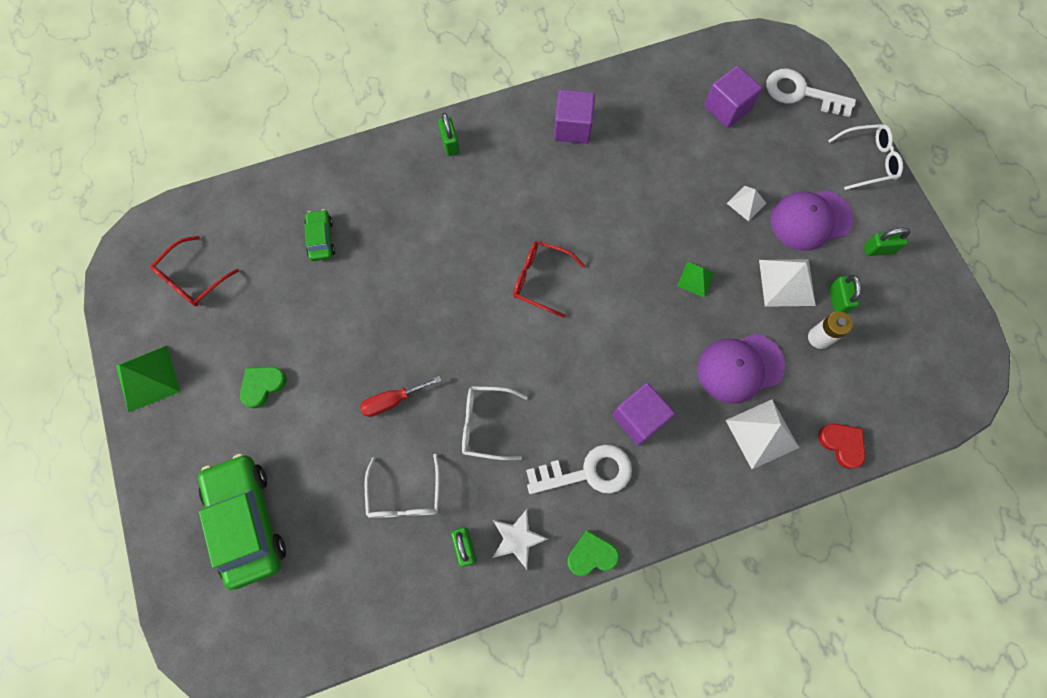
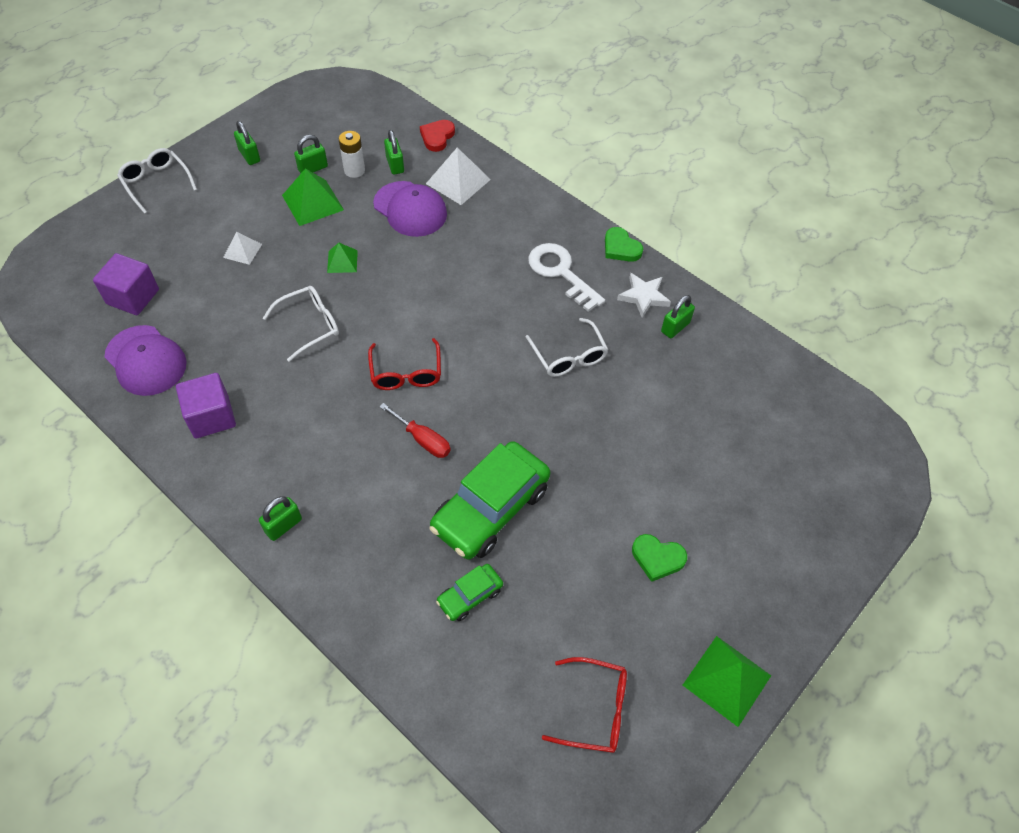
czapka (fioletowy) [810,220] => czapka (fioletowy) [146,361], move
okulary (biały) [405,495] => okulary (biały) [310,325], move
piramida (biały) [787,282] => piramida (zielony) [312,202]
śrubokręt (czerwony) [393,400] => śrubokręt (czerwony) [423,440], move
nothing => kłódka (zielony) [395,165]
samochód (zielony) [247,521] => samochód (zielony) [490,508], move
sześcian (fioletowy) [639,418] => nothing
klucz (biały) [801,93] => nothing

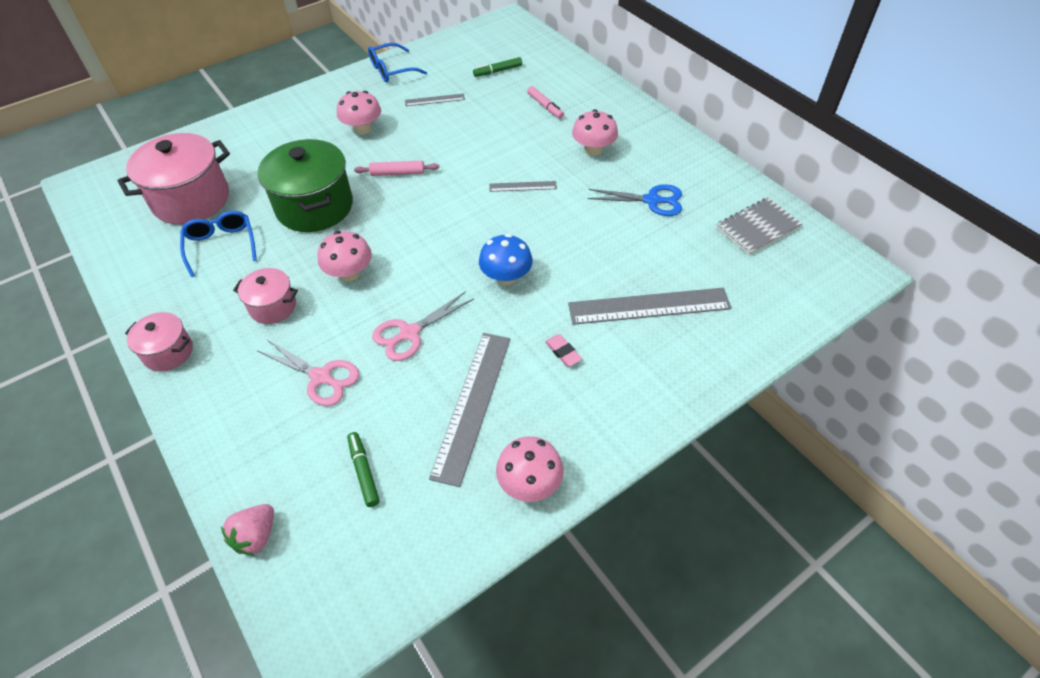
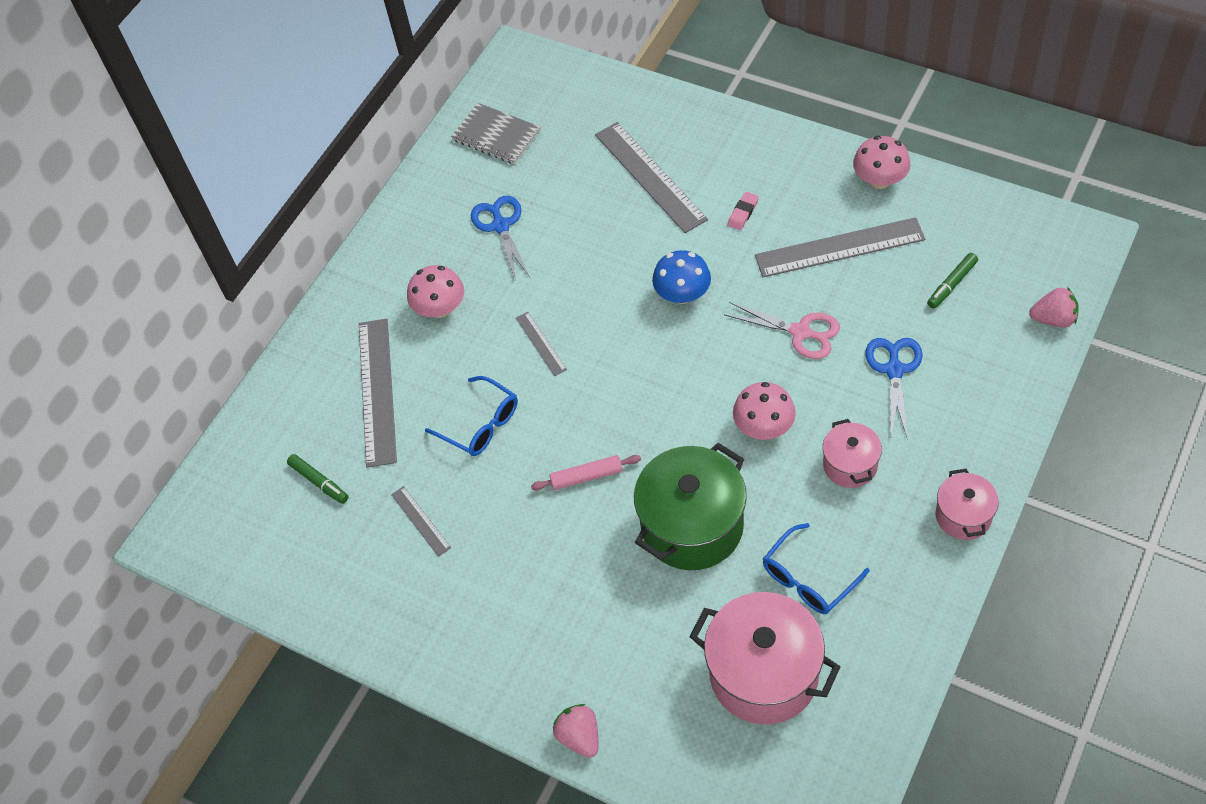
flamaster (różowy) [545,106] => linijka (szary) [377,391]
okulary (niebieski) [391,70] => okulary (niebieski) [481,425], move
wałek do ciasta (różowy) [397,173] => wałek do ciasta (różowy) [586,476], 75 degrees counterclockwise
nothing => truskawka (różowy) [579,736]
nożyczki (różowy) [321,377] => nożyczki (niebieski) [894,370]
grzyb (różowy) [362,129] => nothing

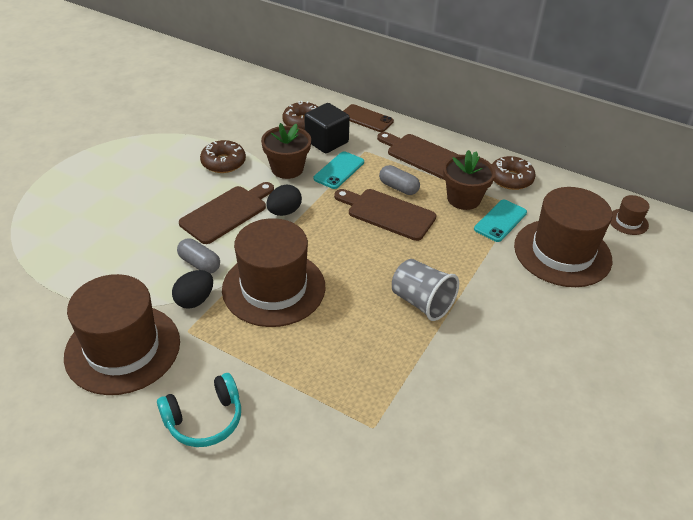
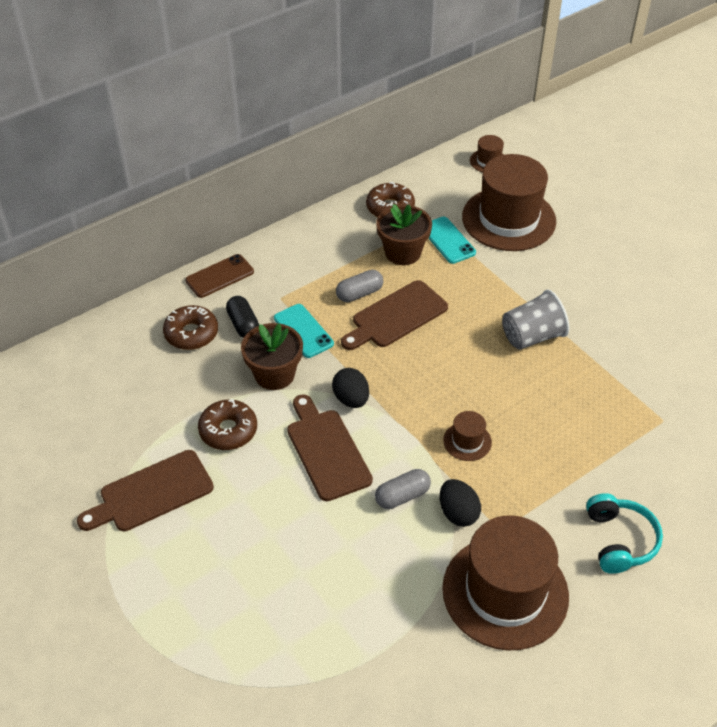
deska do krojenia (brązowy) [423,156] => deska do krojenia (brązowy) [151,493], move
sześcian (czarny) [326,142] => kapsułka (czarny) [243,324]
kapelusz (brązowy) [274,288] => kapelusz (brązowy) [467,441], x0.43

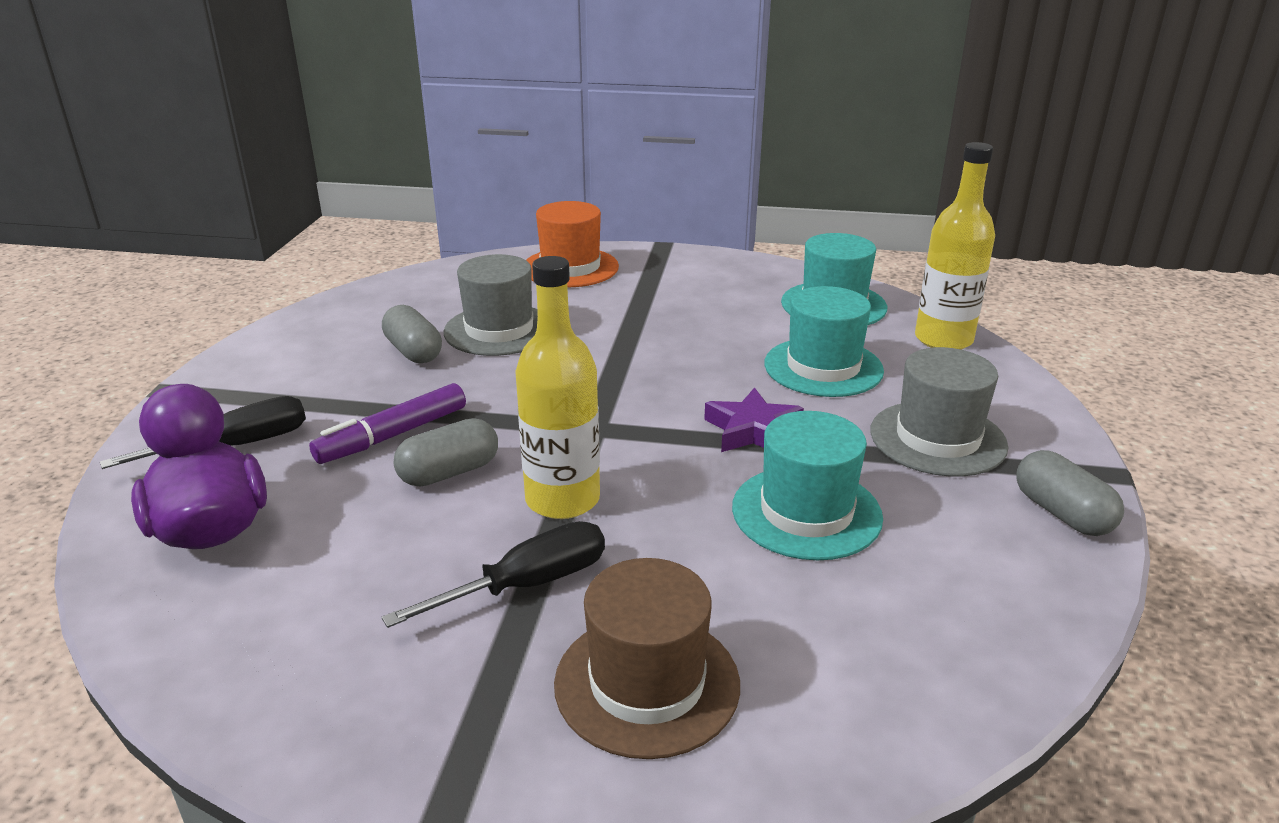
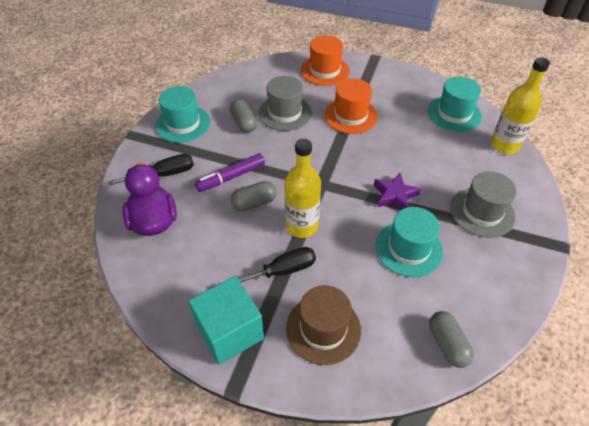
kapelusz (turkusowy) [823,367] => kapelusz (turkusowy) [183,124], move
nothing => sześcian (turkusowy) [229,331]
nothing => kapelusz (pomarańczowy) [350,115]
kapsułka (szary) [1062,513] => kapsułka (szary) [447,344], move

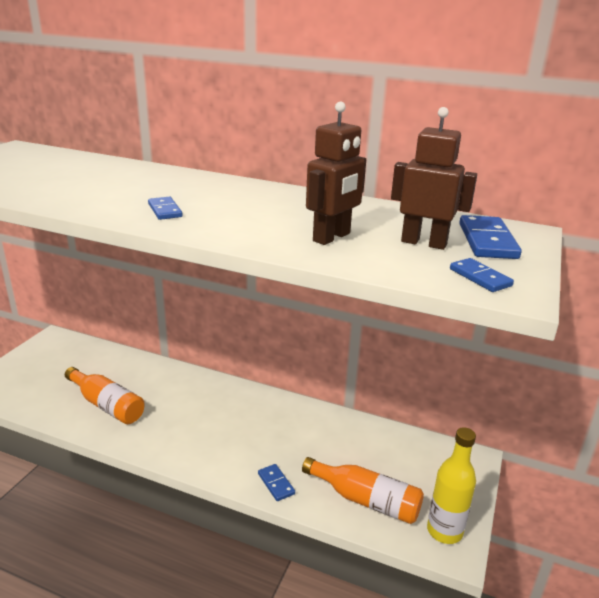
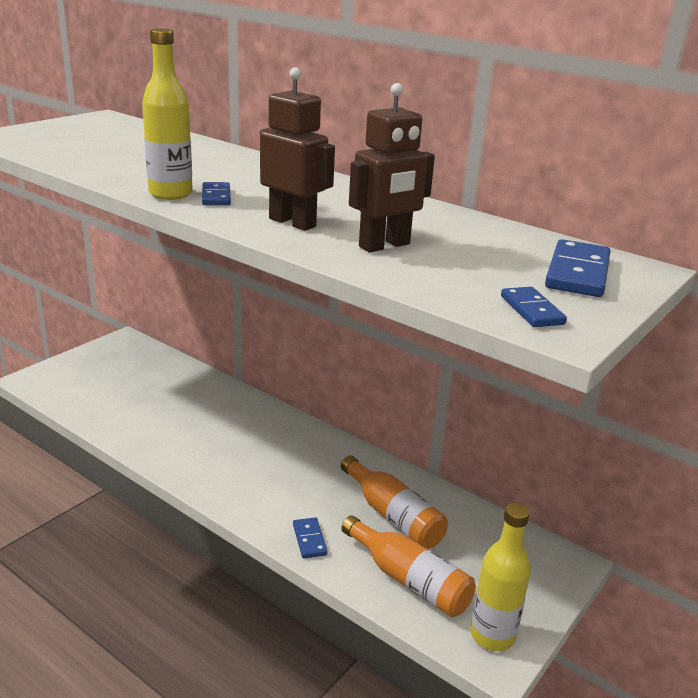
nothing => butelka (żółty) [170,194]
robot (brązowy) [424,243] => robot (brązowy) [292,222], move
butelka (pomarańczowy) [107,405] => butelka (pomarańczowy) [393,516], move

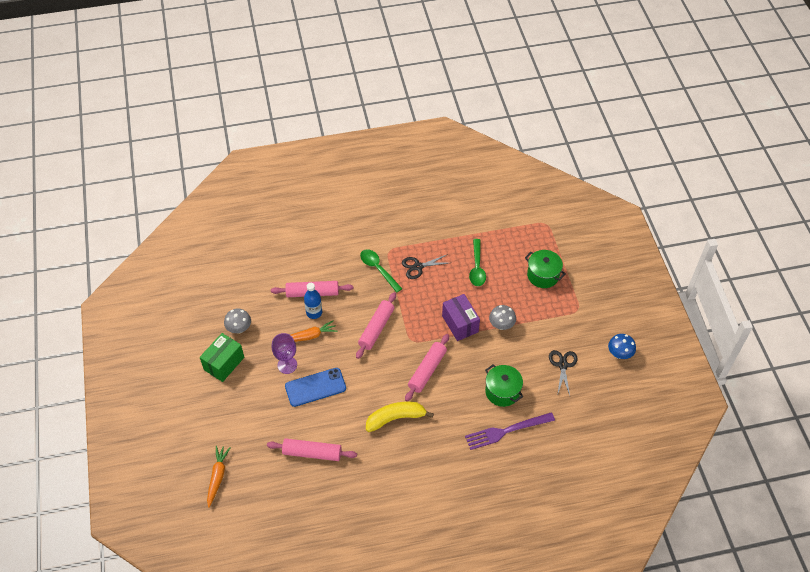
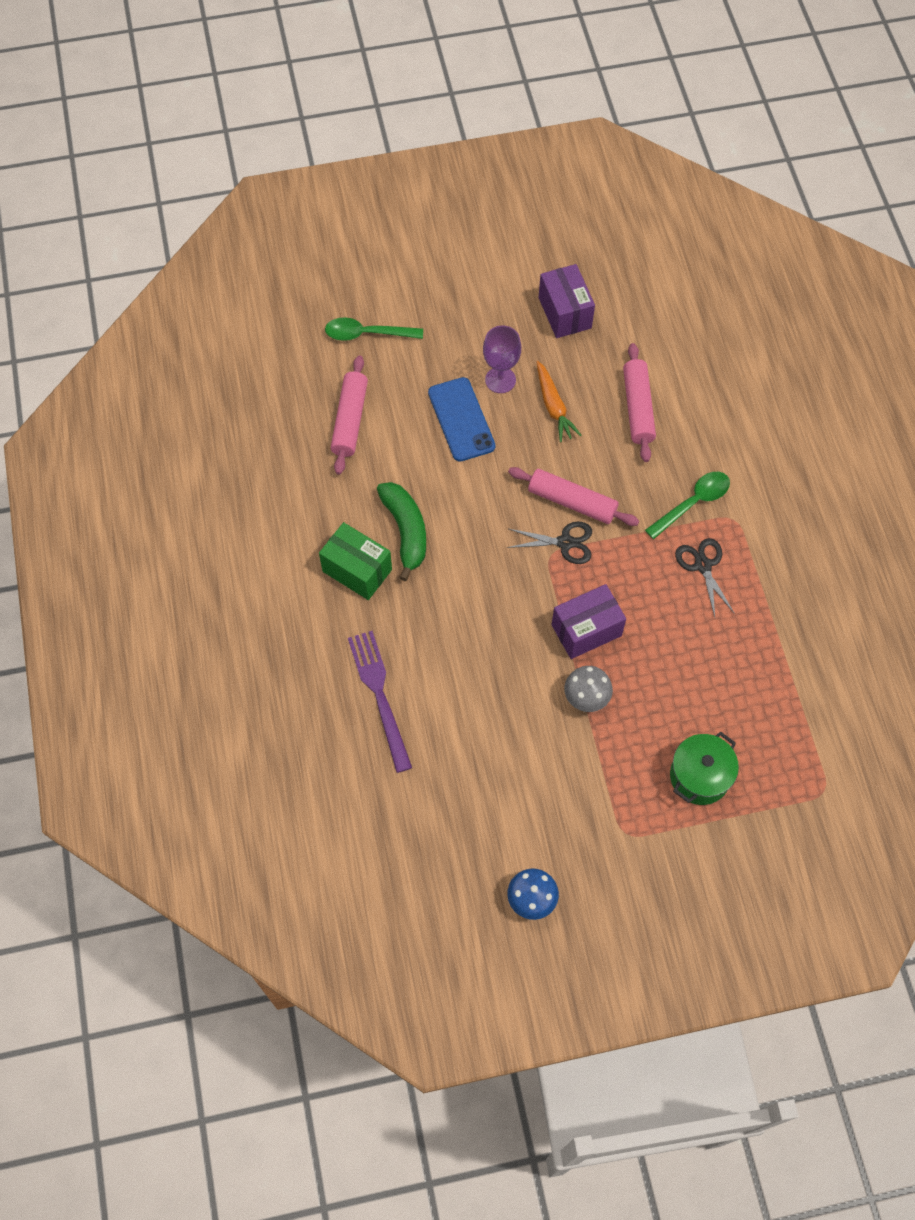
pudełko (zielony) [224,363] => pudełko (zielony) [357,570], move
łyżka (zielony) [477,267] => łyżka (zielony) [367,334], move
banan (żółty) [395,418] => banan (zielony) [405,531]
nożyczki (czarny) [563,365] => nożyczki (czarny) [565,542], move
grzyb (szary) [239,329] => pudełko (fioletowy) [564,313]
marchewka (pomarańczowy) [217,477] => nothing
butelka (niebieski) [314,312] => nothing
wałek do ciasta (różowy) [427,370] => nothing
garnek (zielony) [502,391] => nothing

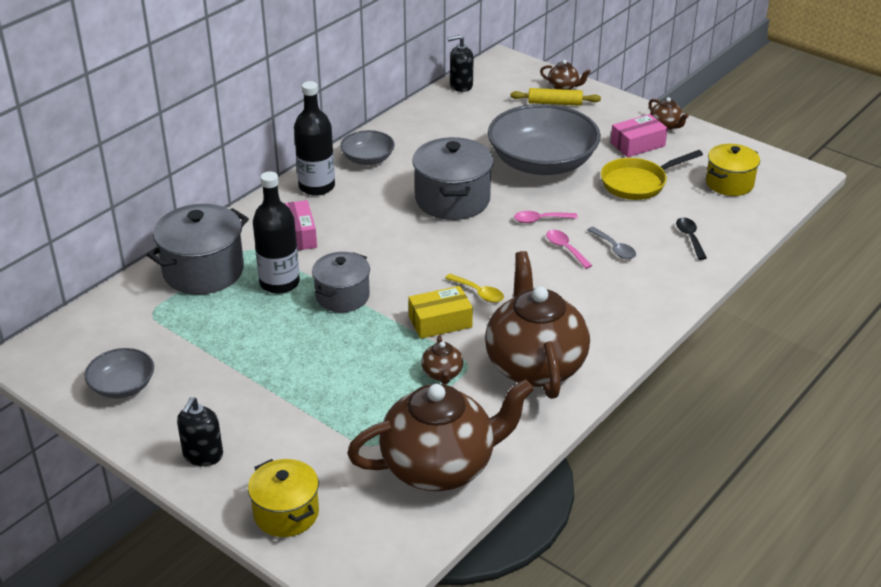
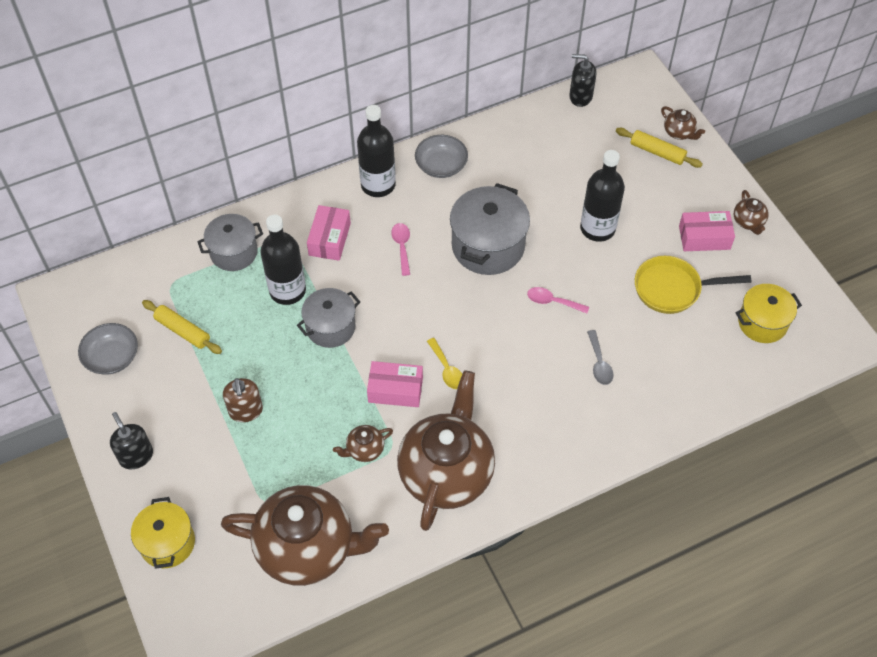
dozownik mydła (czarny) [203,455] => dozownik mydła (czarny) [136,456], 105 degrees clockwise
nothing => wałek do ciasta (żółty) [183,331]
garnek (szary) [203,271] => garnek (szary) [234,252], x0.65
nothing => dozownik mydła (brązowy) [246,411]
imbryk (brązowy) [442,374] => imbryk (brązowy) [364,450], 45 degrees clockwise
pudełko (żółty) [440,322] => pudełko (różowy) [395,390]
łyżka (różowy) [565,249] => łyżka (różowy) [402,247], move
miska (szary) [542,162] => butelka (czarny) [597,228]
łyżka (czarny) [690,238] => nothing

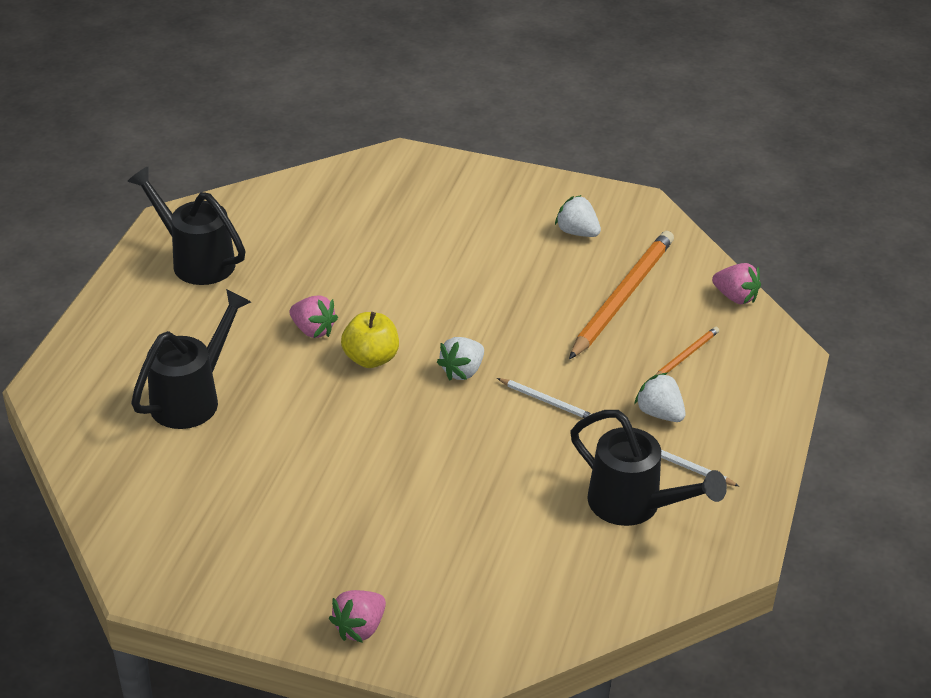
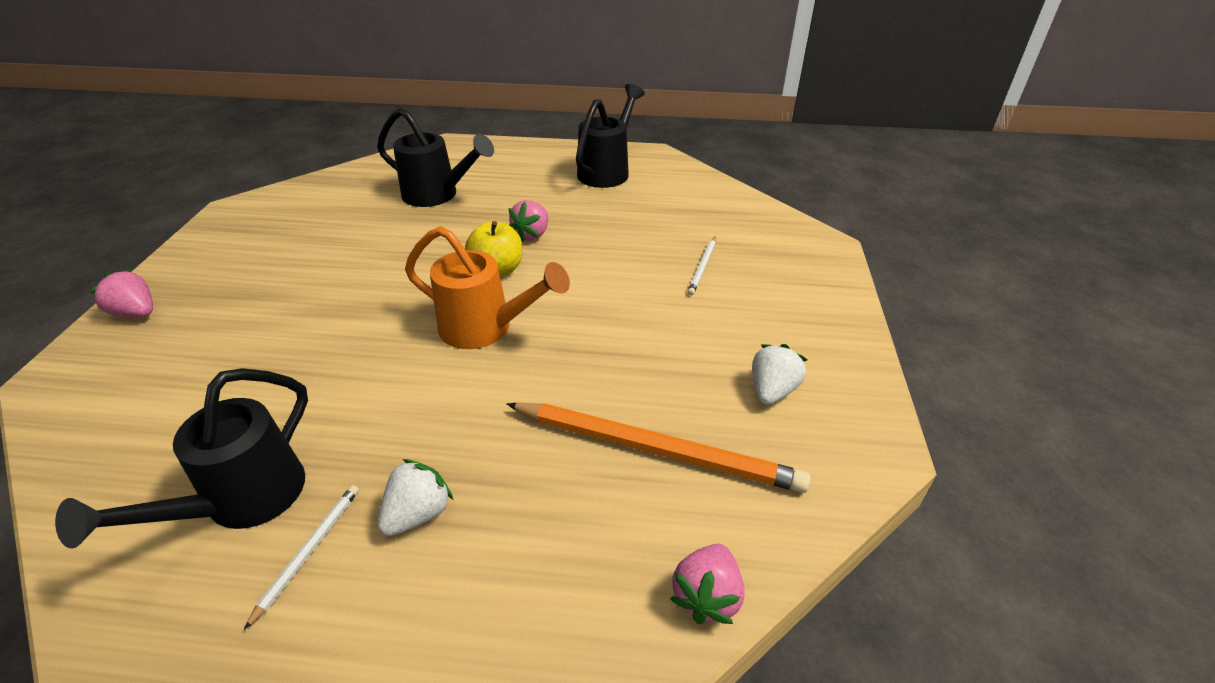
truskawka (biały) [462,371] => konewka (pomarańczowy) [485,328]
ołówek (biały) [547,401] => ołówek (biały) [702,267], move
ołówek (pomarańczowy) [685,355] => nothing

